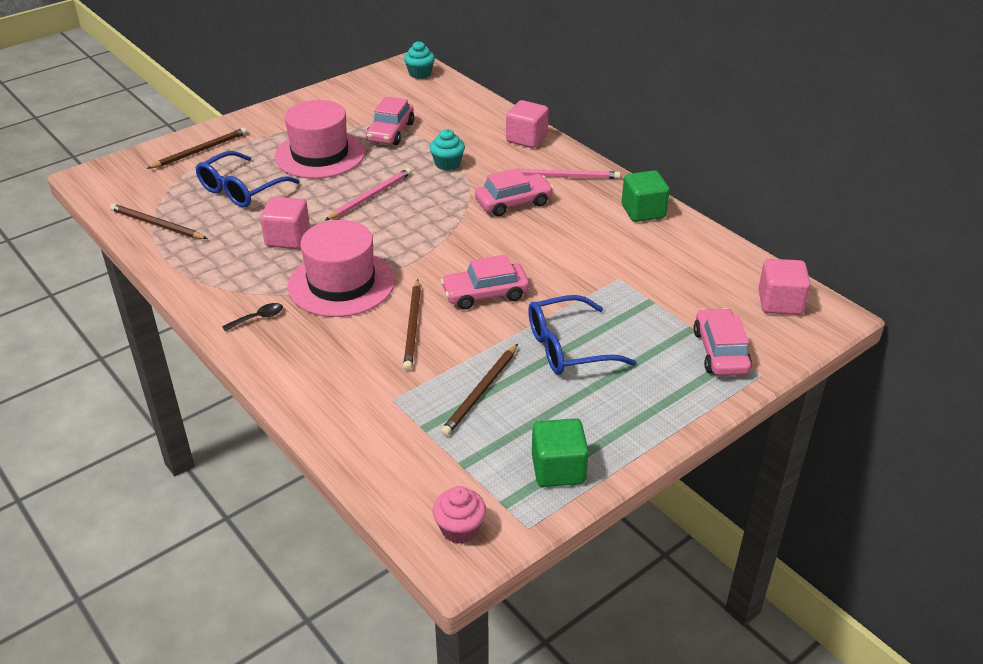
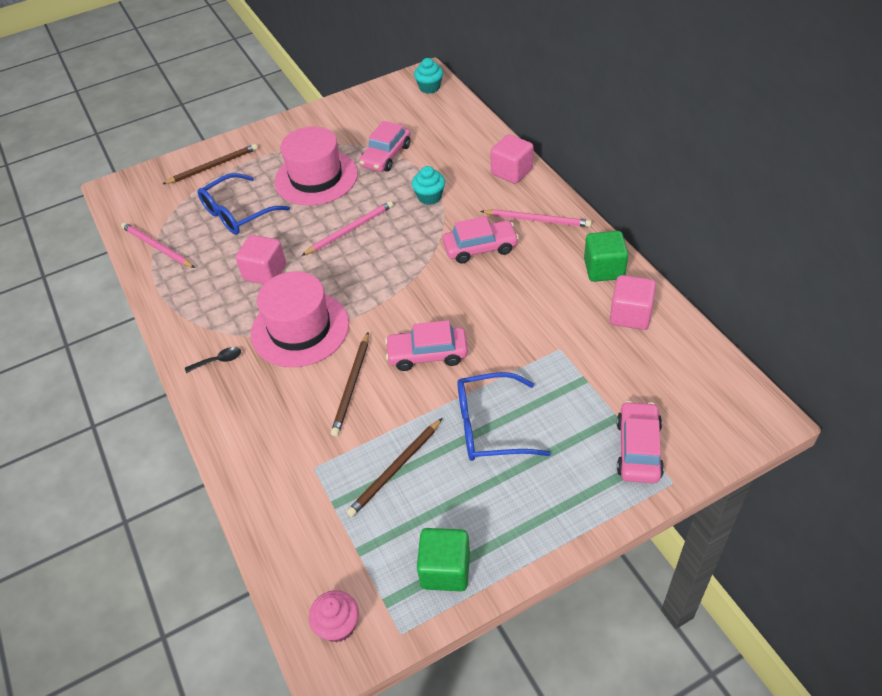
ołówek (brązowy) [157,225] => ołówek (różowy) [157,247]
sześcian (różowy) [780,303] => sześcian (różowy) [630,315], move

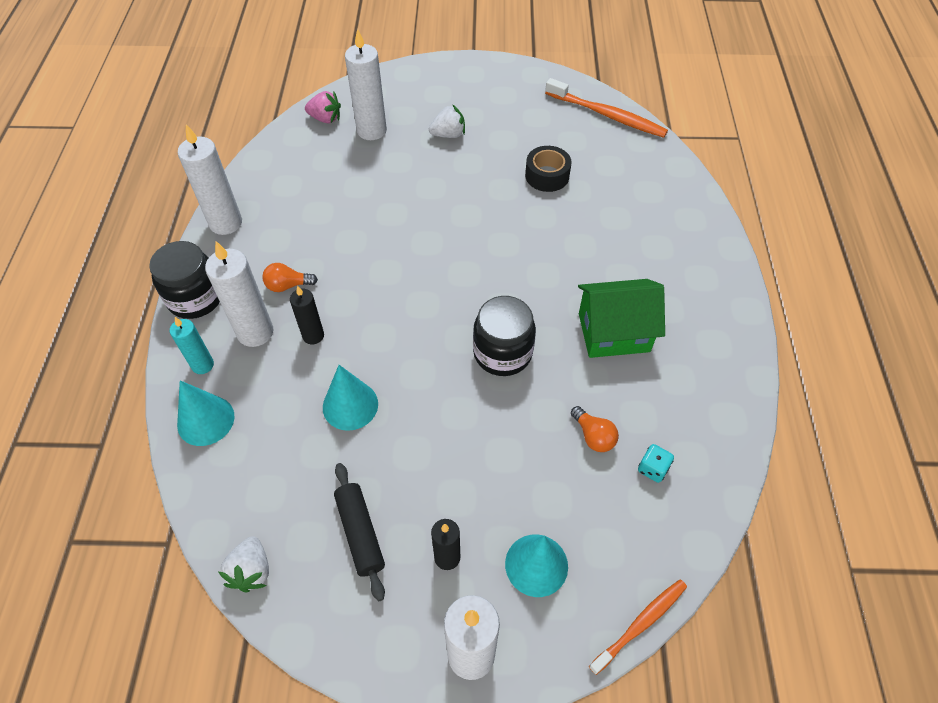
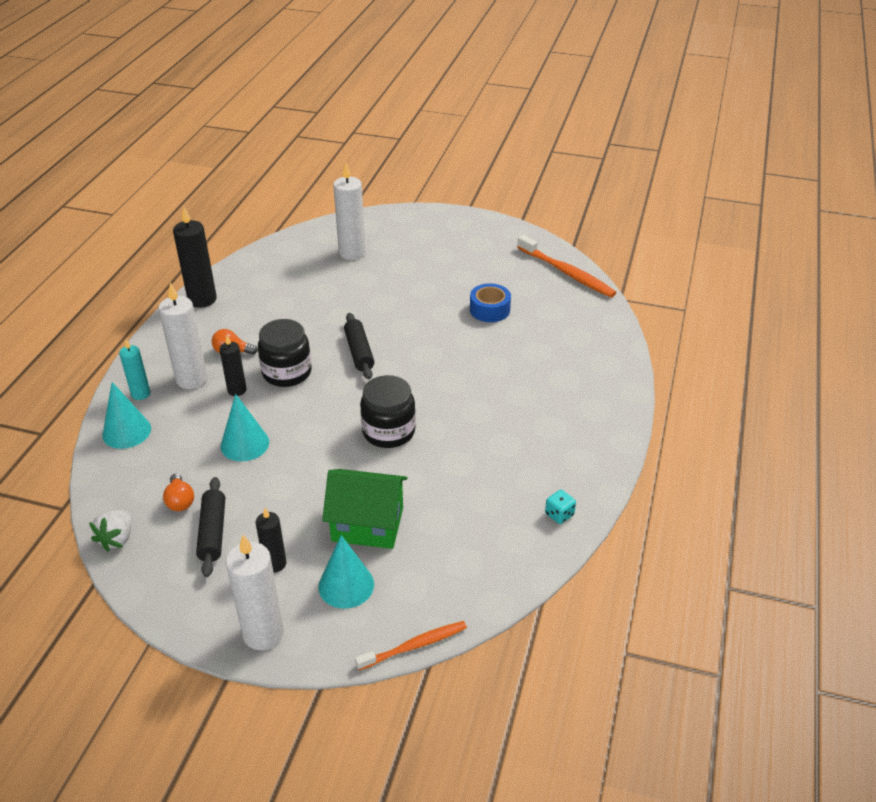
żarówka (pomarańczowy) [593,436] => żarówka (pomarańczowy) [180,501], move
świeca (biały) [226,223] => świeca (czarny) [202,299]
słoik (czarny) [195,298] => słoik (czarny) [287,372], move
domek (zielony) [613,332] => domek (zielony) [367,524], move
nothing => wałek do ciasta (czarny) [359,352]
taśma klejąca (czarny) [547,176] => taśma klejąca (niebieski) [489,310]
kostka do gry (turkusowy) [652,469] => kostka do gry (turkusowy) [559,514], move
truskawka (różowy) [325,119] => nothing
truskawka (biały) [448,135] => nothing

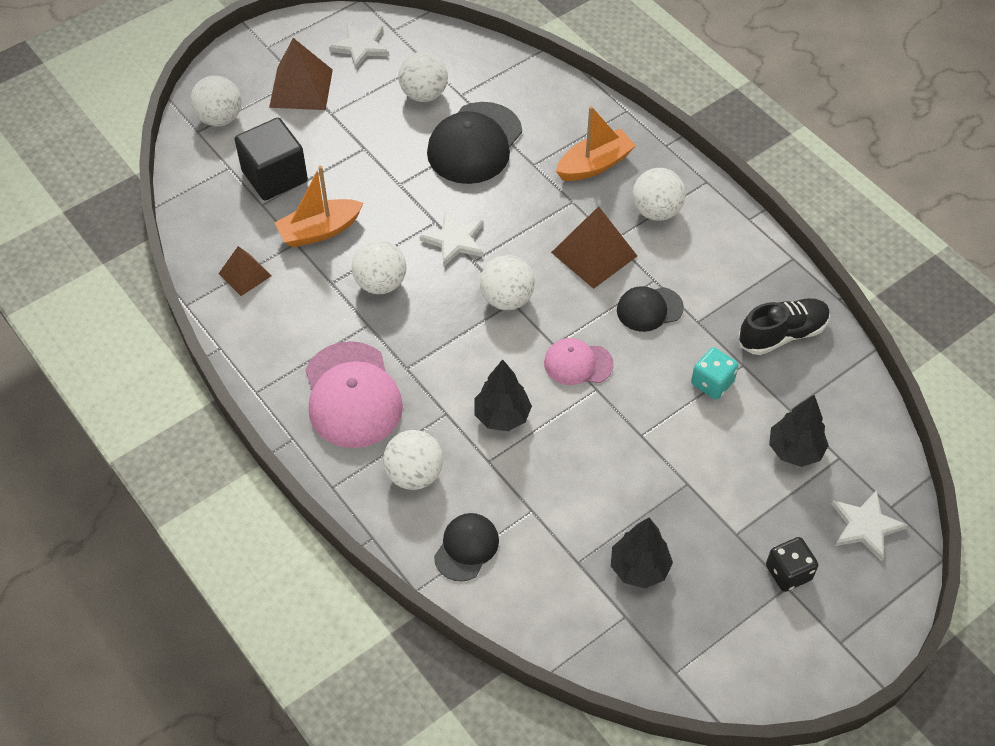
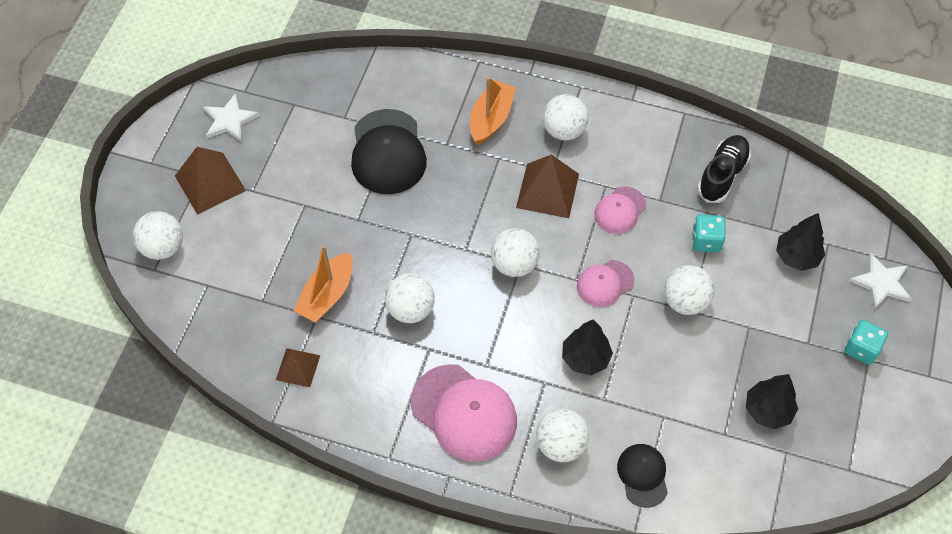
czapka (czarny) [649,309] => czapka (różowy) [620,210]
piłka (biały) [424,94] => piłka (biały) [685,301], move
kostka do gry (czarny) [788,572] => kostka do gry (turkusowy) [861,348]
sześcian (czarny) [274,176] => nothing
gwiazda (biały) [454,240] => nothing

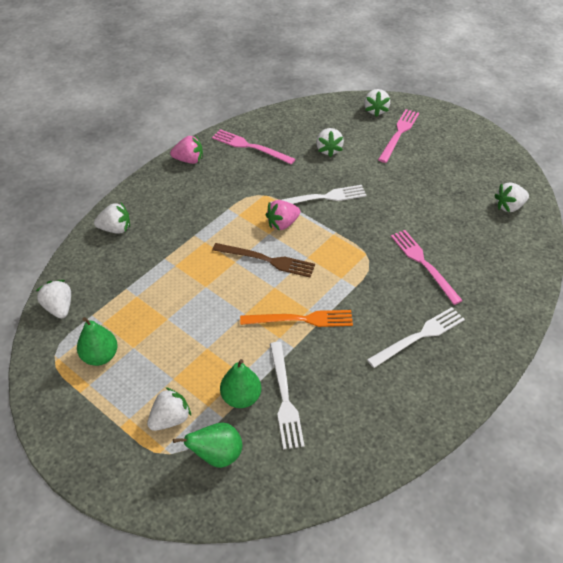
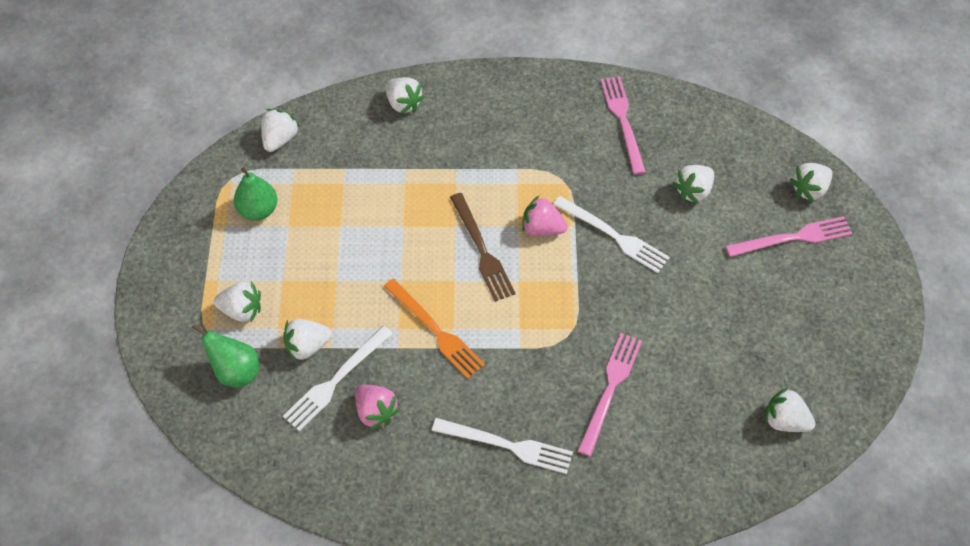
gruszka (zielony) [241,397] => truskawka (biały) [307,346]
truskawka (różowy) [189,160] => truskawka (różowy) [376,412], move

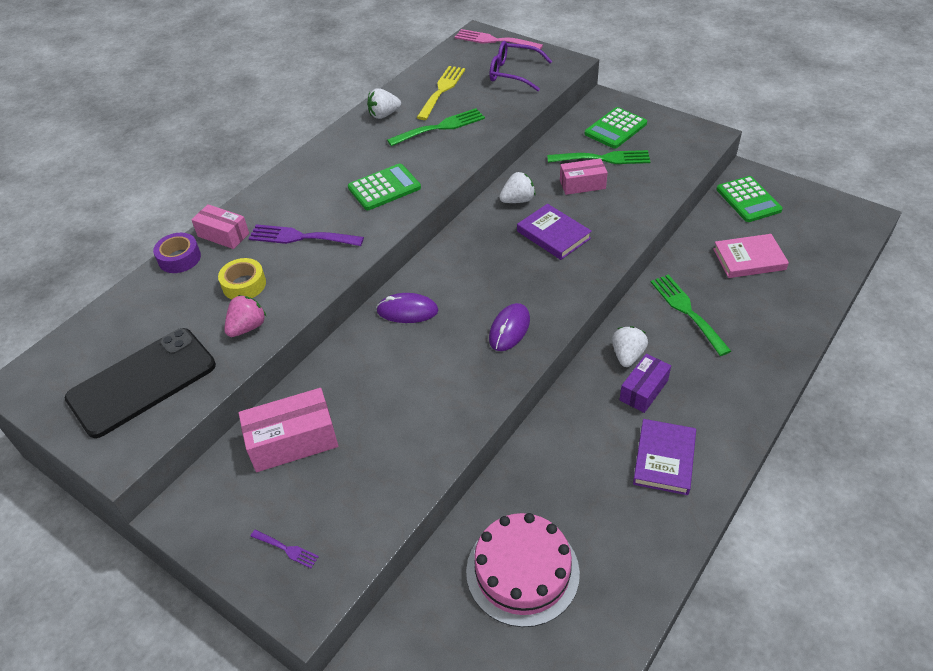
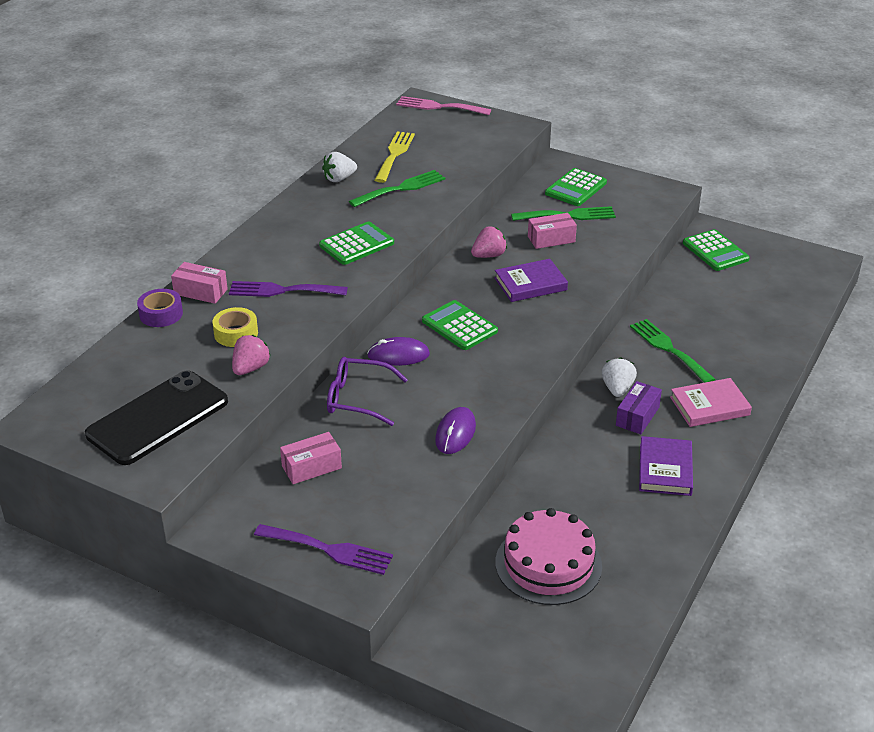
widelec (fioletowy) [287,549] => widelec (fioletowy) [329,550], x1.99
pudełko (różowy) [293,441] => pudełko (różowy) [311,467], x0.65
okulary (fioletowy) [513,73] => okulary (fioletowy) [358,398], move
nothing => kalkulator (zielony) [459,326]
myszka (fioletowy) [509,329] => myszka (fioletowy) [455,433], move
truskawka (biały) [518,200] => truskawka (różowy) [488,255]
książka (fioletowy) [553,235] => książka (fioletowy) [530,284], 60 degrees counterclockwise
książka (różowy) [749,259] => książka (różowy) [709,406], move

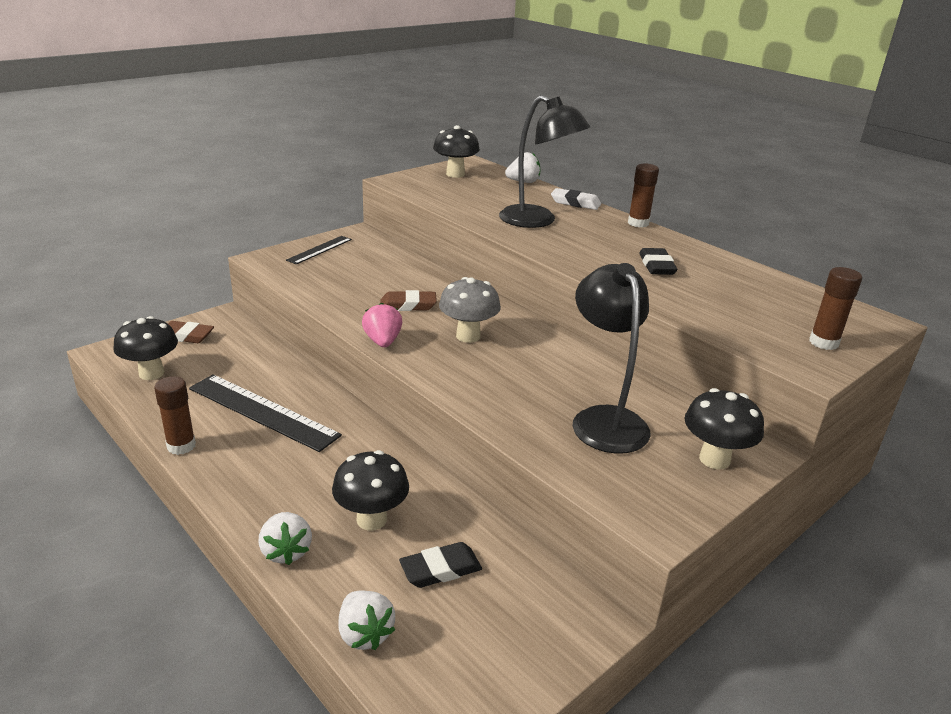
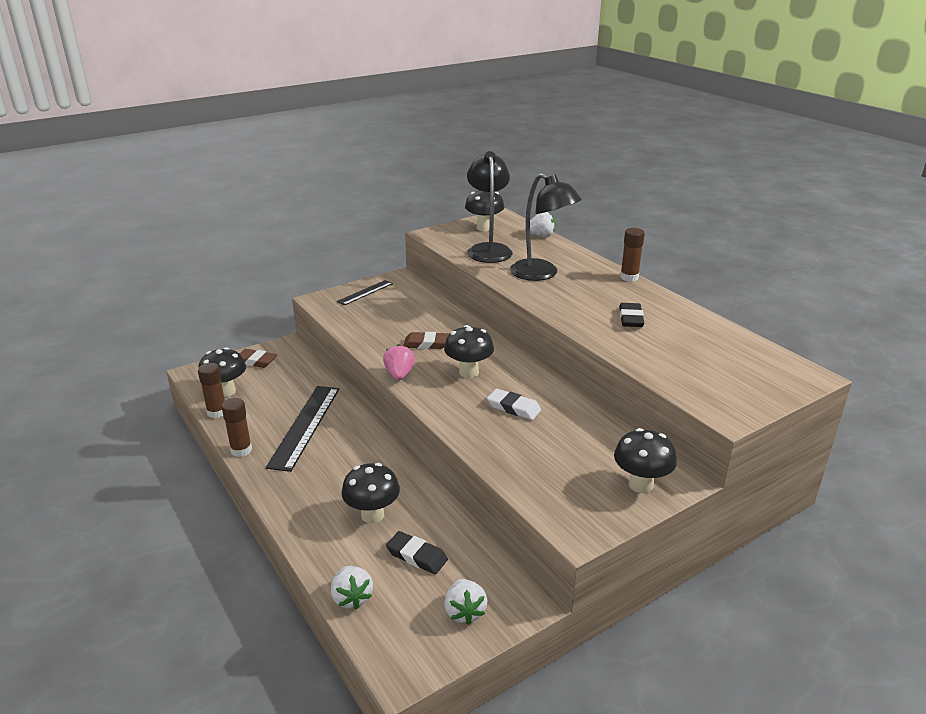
klej w sztyfcie (brązowy) [823,342] => klej w sztyfcie (brązowy) [217,412], move
linijka (czarny) [262,411] => linijka (czarny) [305,426], 60 degrees clockwise
gumka do mazania (czarny) [440,569] => gumka do mazania (czarny) [417,556], 45 degrees clockwise
grzyb (szary) [468,336] => grzyb (czarny) [468,372]
truskawka (biały) [286,551] => truskawka (biały) [464,612], move
lampka (czarny) [604,419] => lampka (czarny) [488,249], move
gumka do mazania (biały) [575,203] => gumka do mazania (biały) [513,407], move

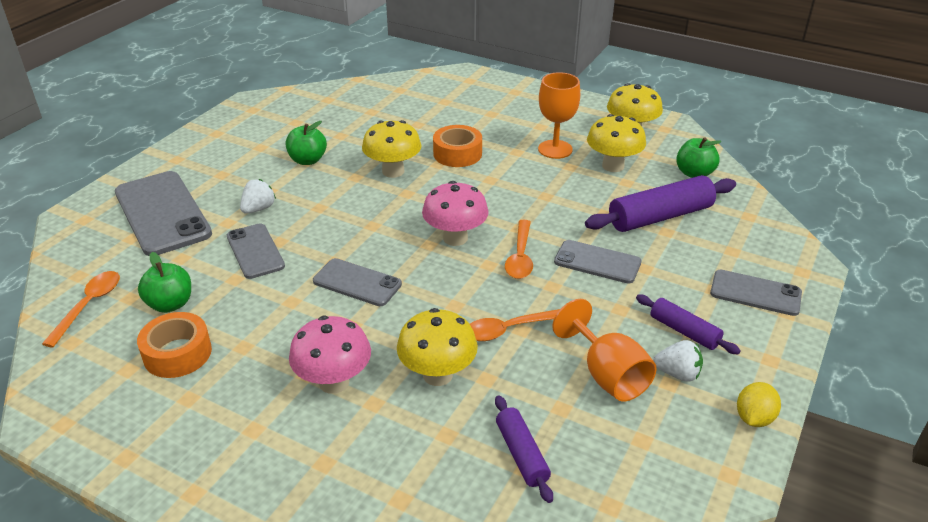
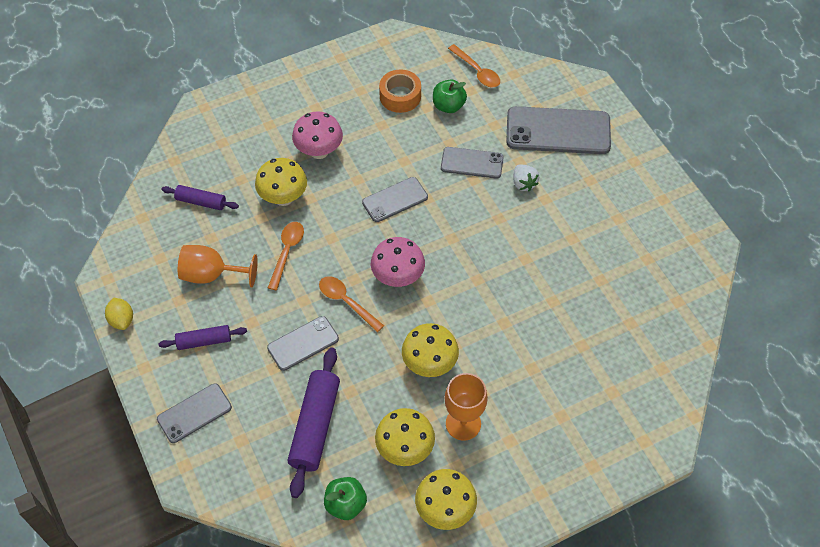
grzyb (żółty) [393,171] => grzyb (żółty) [429,364], move
jabłko (zielony) [308,160] => nothing
taśma klejąca (pomarańczowy) [457,154] => nothing
truskawka (biały) [677,374] => nothing

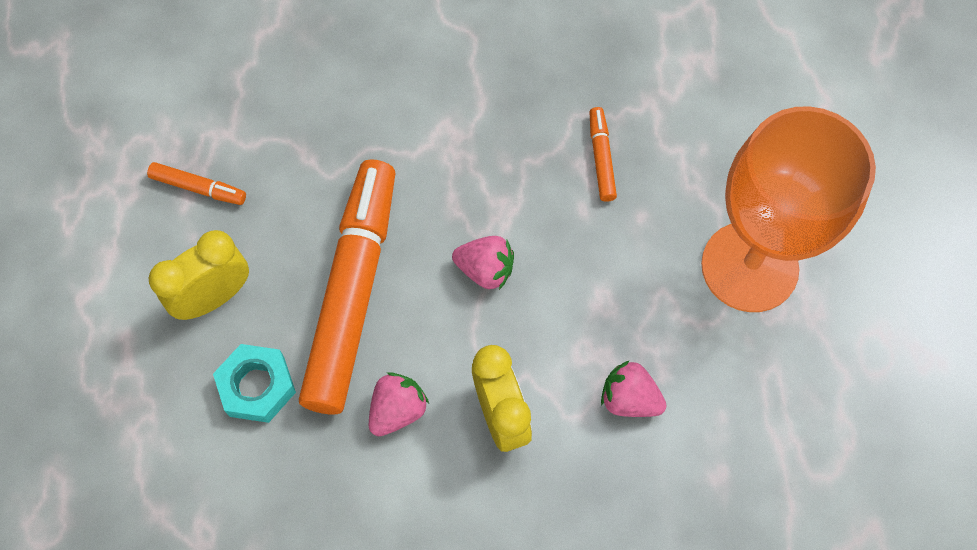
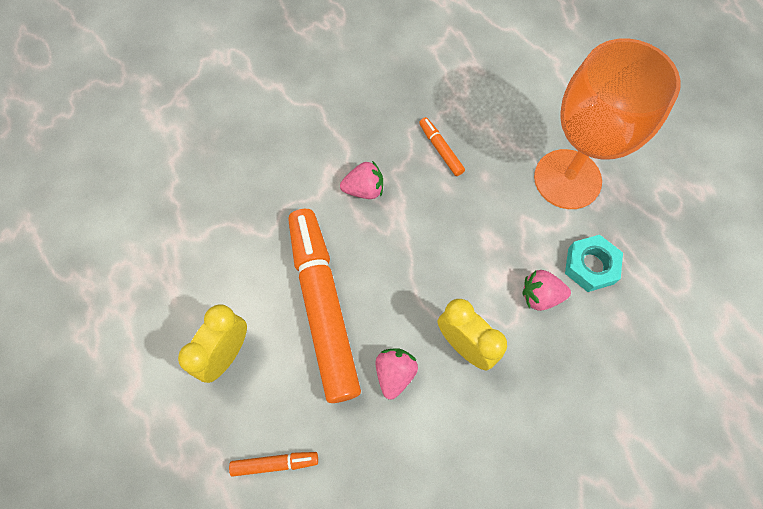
flamaster (pomarańczowy) [198,188] => flamaster (pomarańczowy) [275,463], move
truskawka (różowy) [485,270] => truskawka (różowy) [364,189], move
nakrętka (turkusowy) [257,386] => nakrętka (turkusowy) [590,266], move

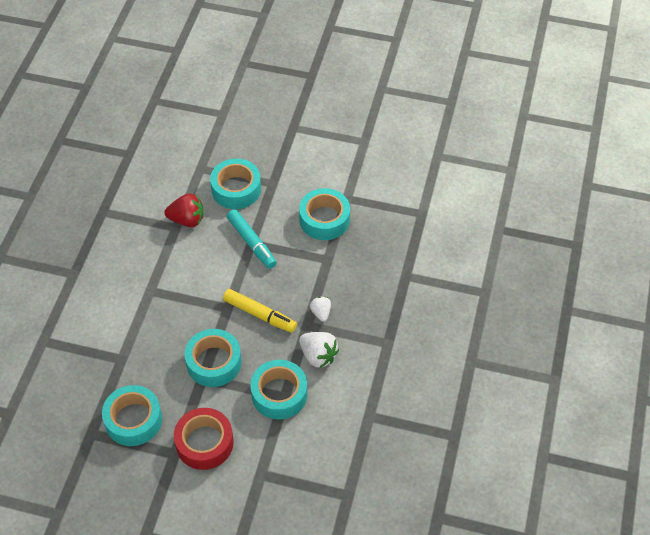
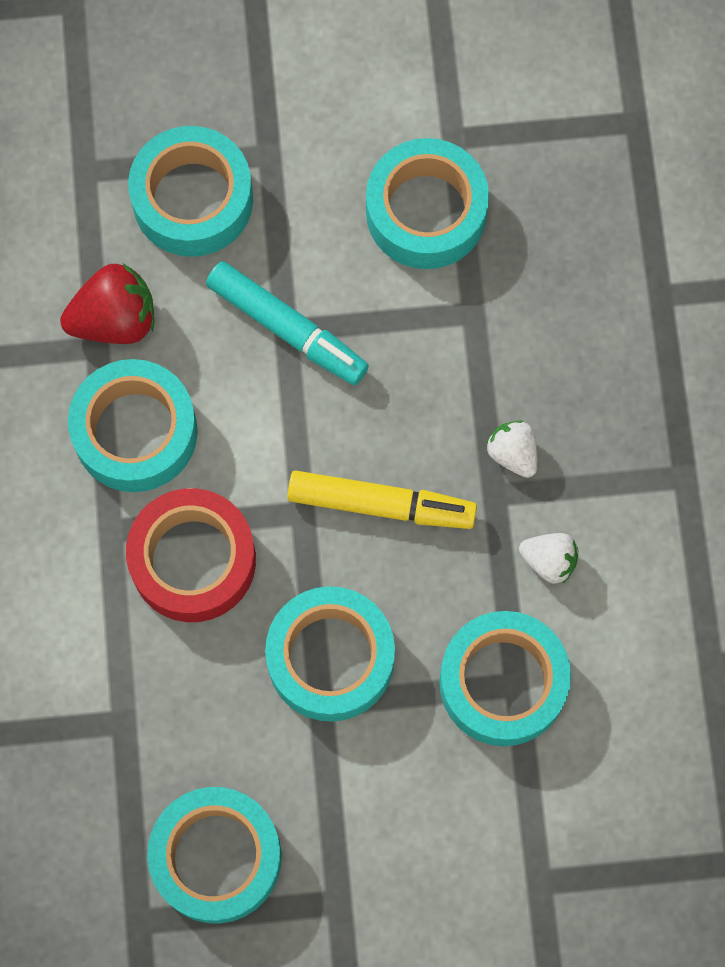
nothing => taśma klejąca (turkusowy) [135,432]
taśma klejąca (czerwony) [204,443] => taśma klejąca (czerwony) [193,560], move
truskawka (biały) [318,356] => truskawka (biały) [549,561], x0.61

